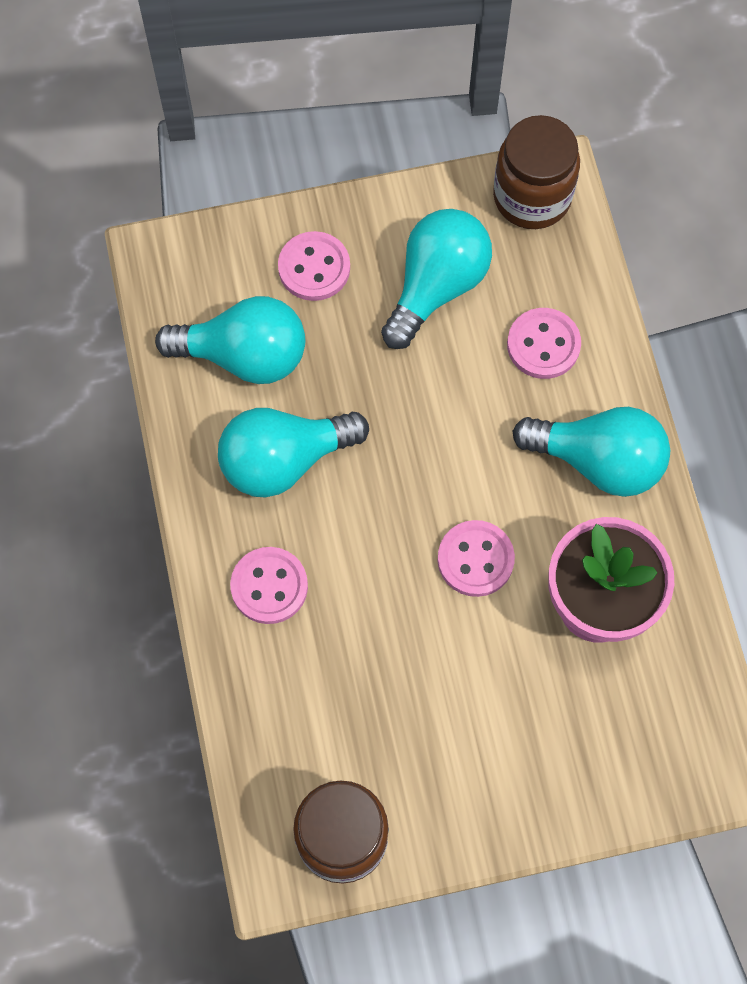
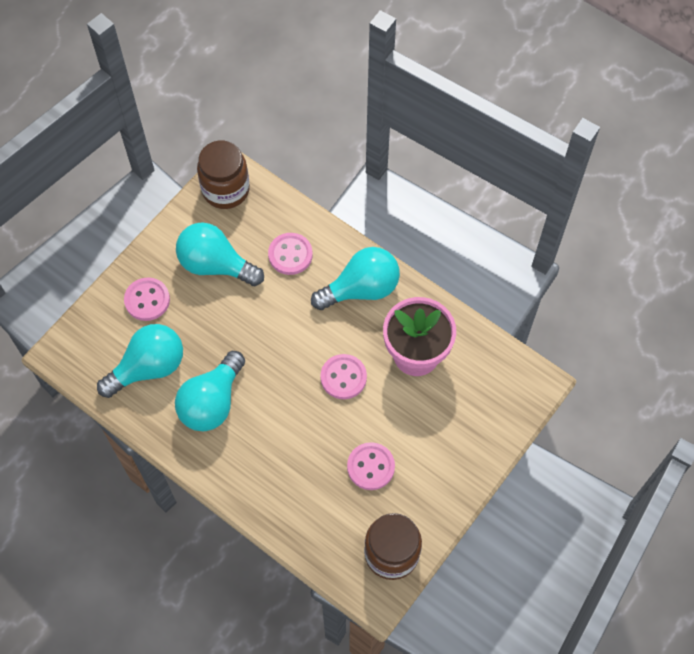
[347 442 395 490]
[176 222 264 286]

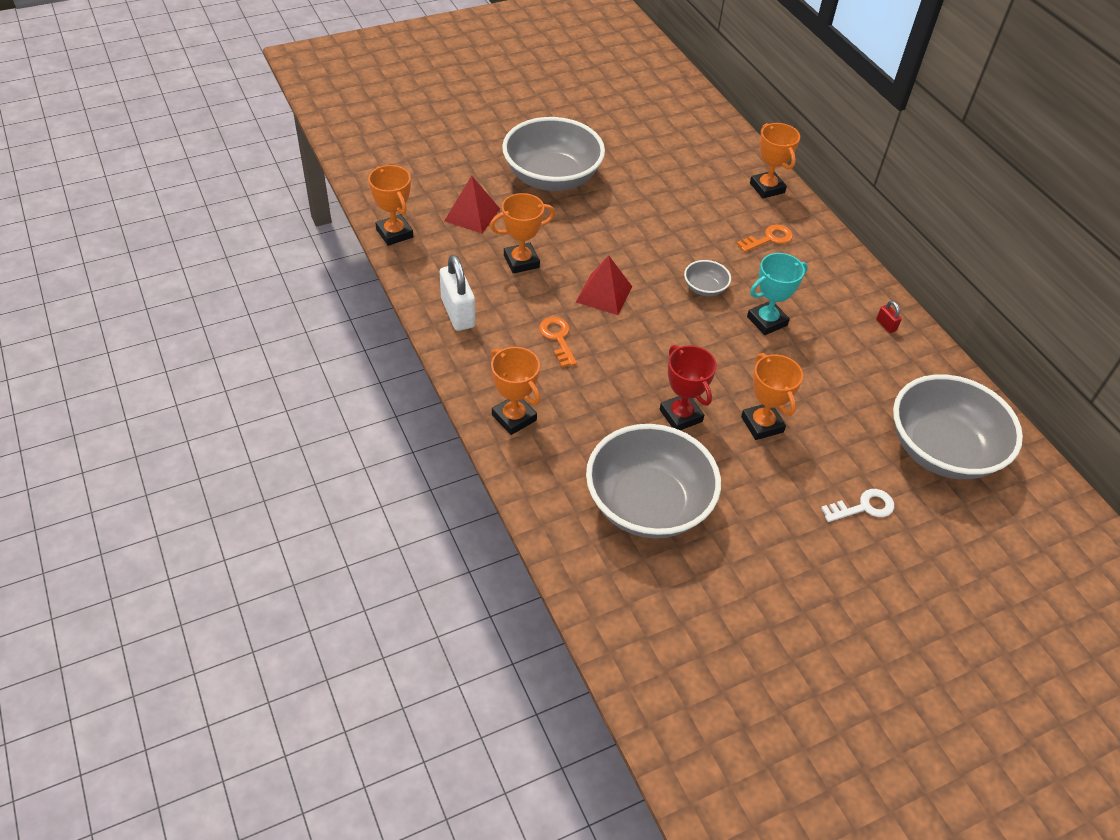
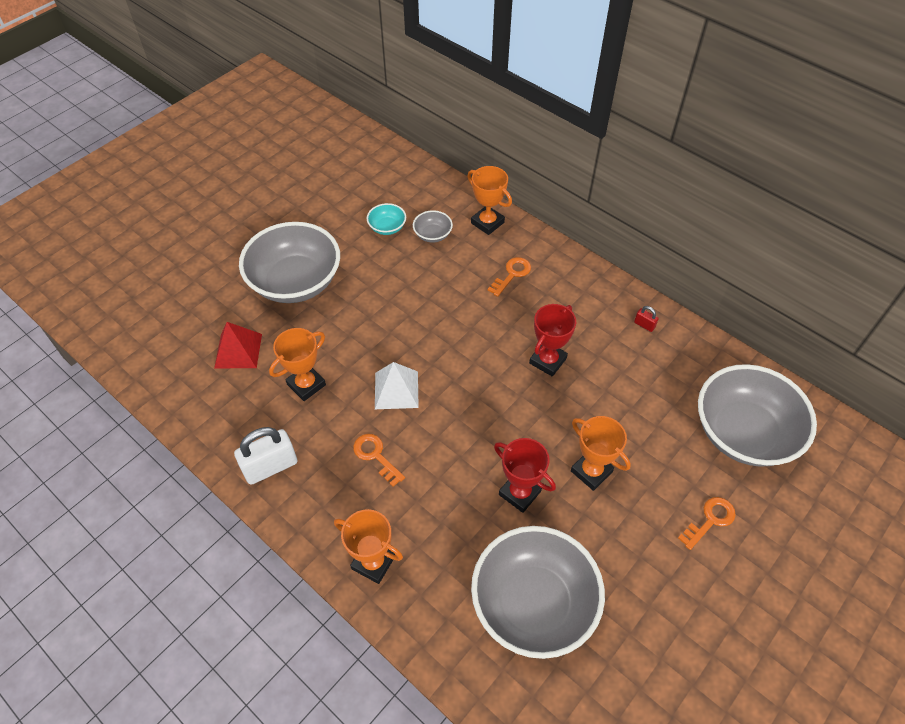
[368 165 413 246] (first image)
[234 427 297 485]
[375 362 419 409]
[413 210 453 243]
[529 304 576 377]
[678 497 736 550]
[367 203 406 235]

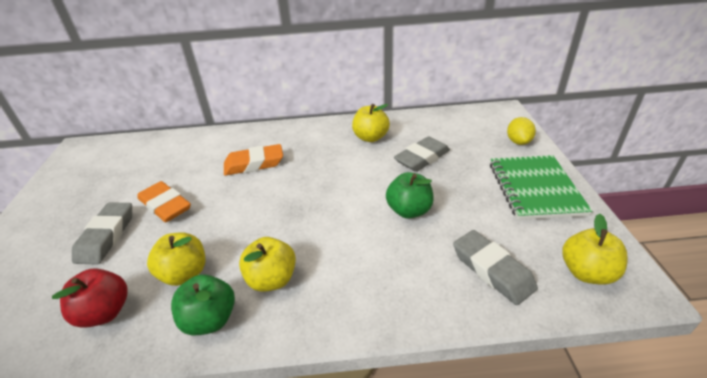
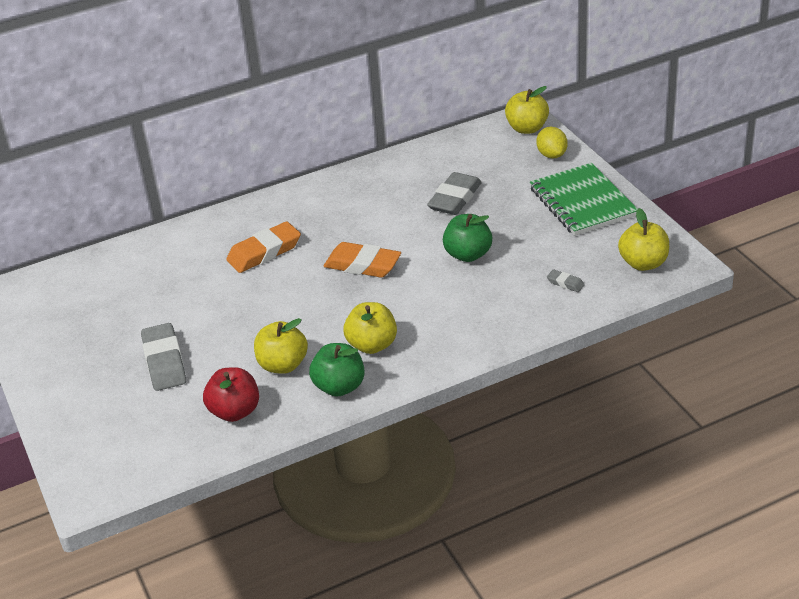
[324 242 401 278]
[505 86 549 134]
[547 269 585 292]

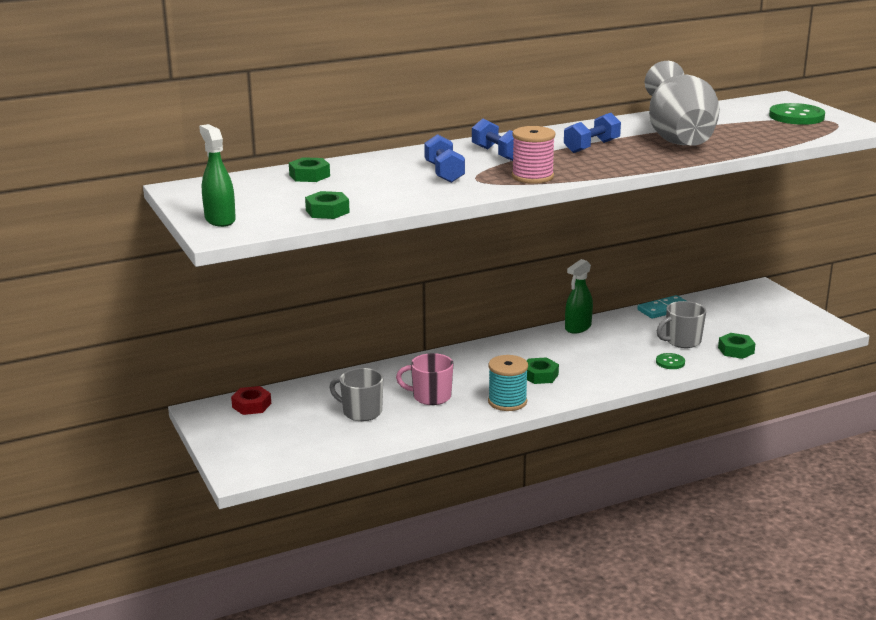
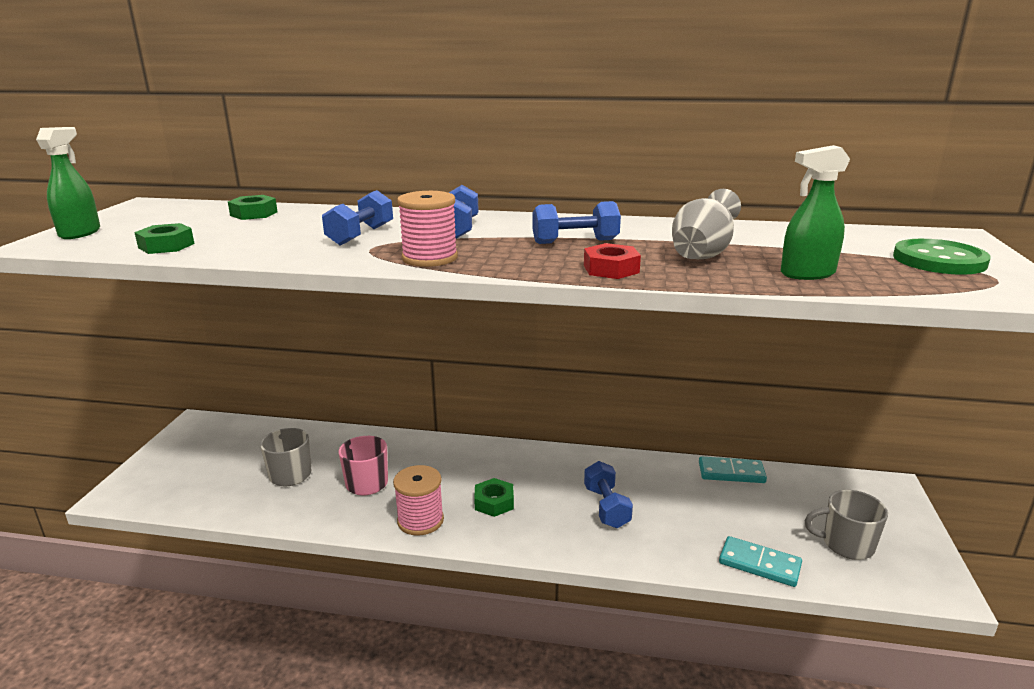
[584 243 641 279]
[393 465 444 536]
[781 145 850 280]
[672 189 741 259]
[656 353 685 369] (first image)
[805 490 888 560]
[719 536 802 587]
[584 461 633 528]

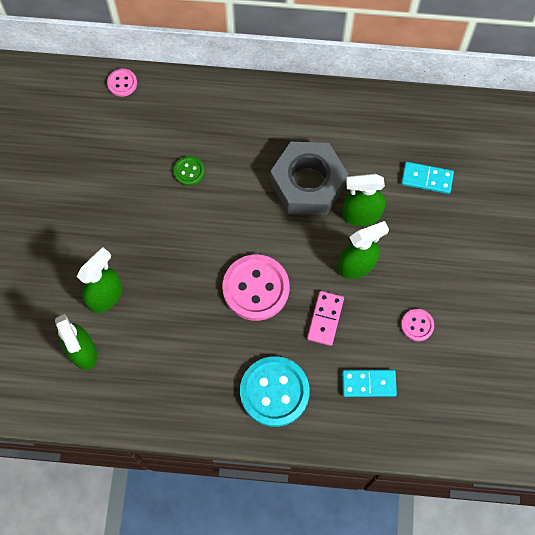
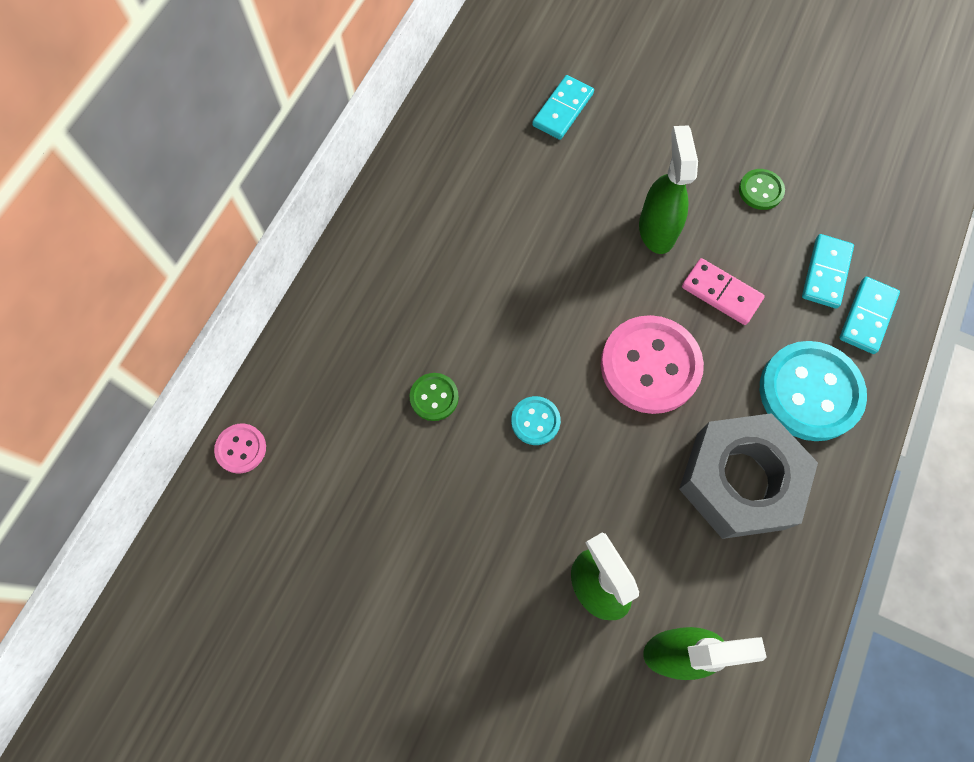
[679 413 818 539]
[342 174 386 226] (first image)
[739 169 785 210]
[511 396 561 445]
[839 277 900 354]

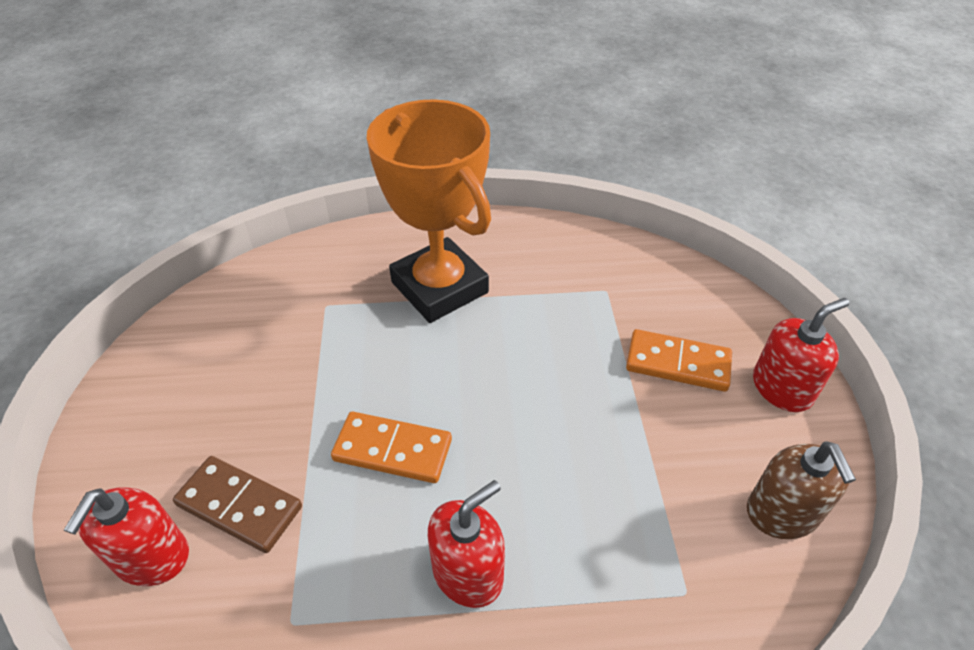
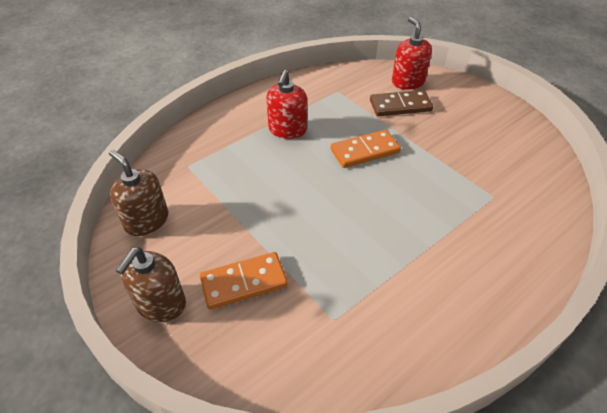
[367 99 491 323] (first image)
[116 247 186 322]

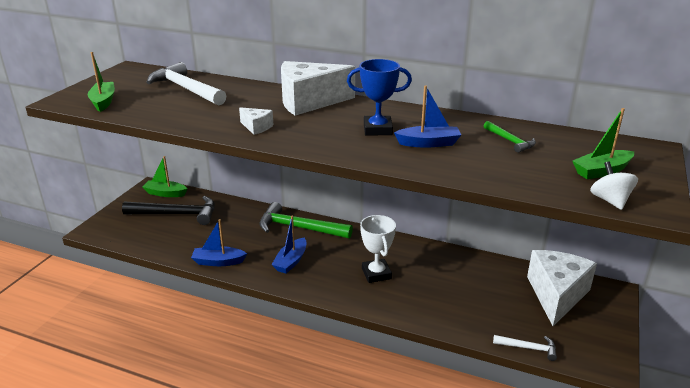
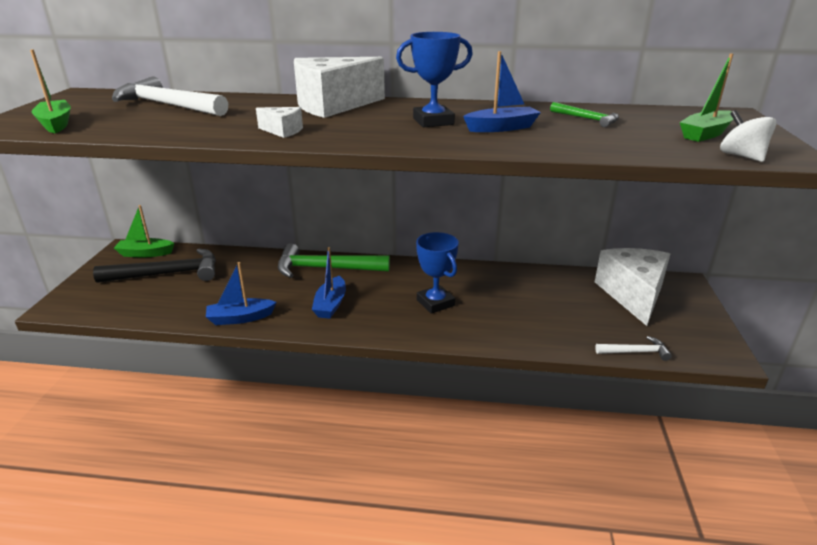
[416 232 459 314]

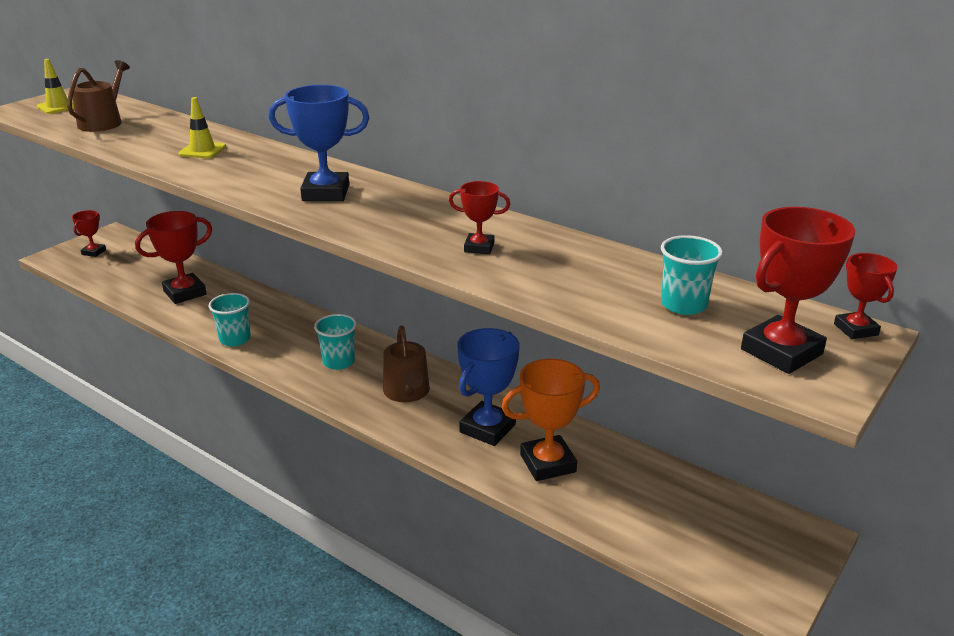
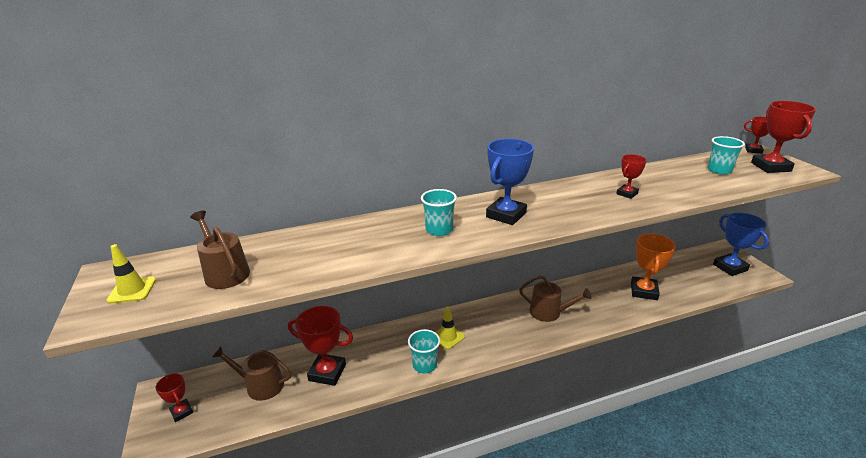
[288 306 353 386]
[436 306 465 349]
[421 189 457 236]
[713 213 769 276]
[212 347 291 401]

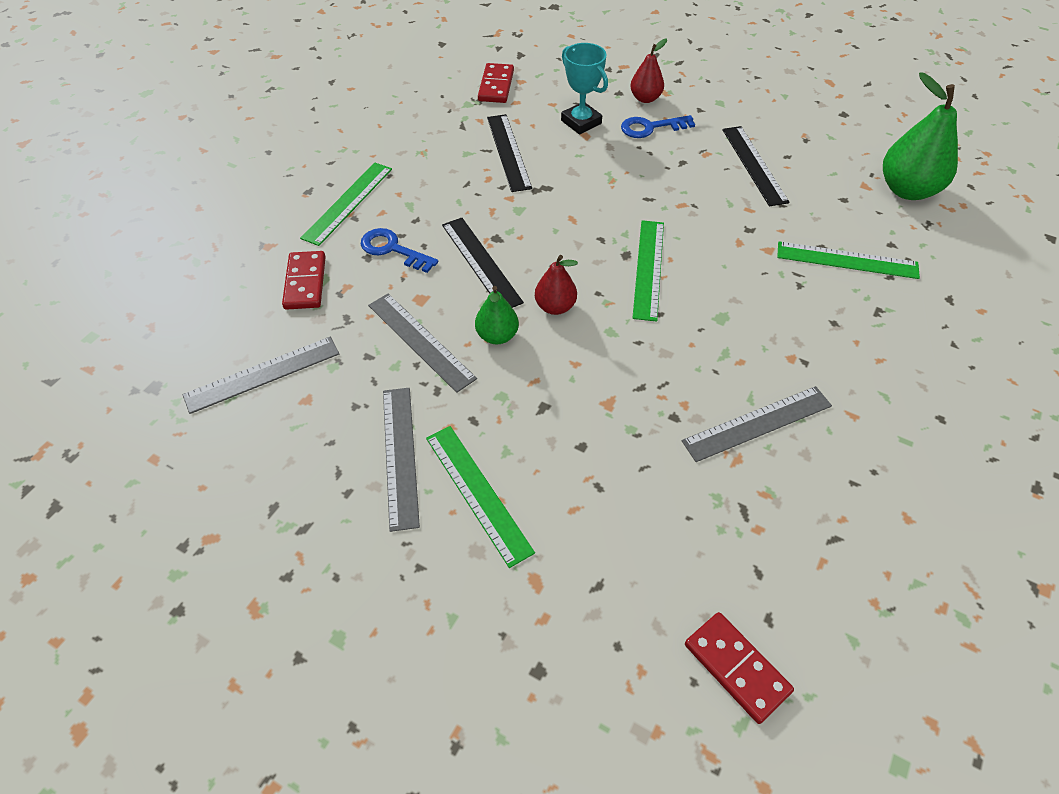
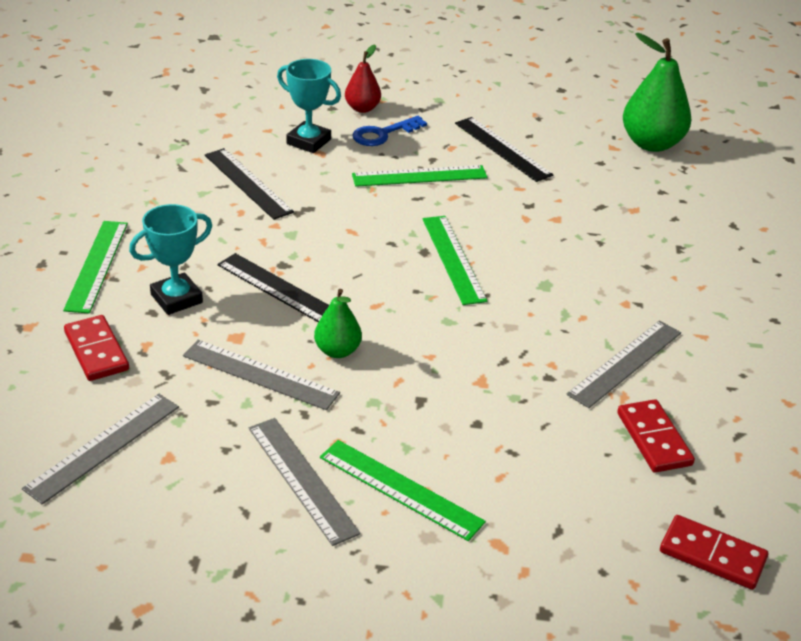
[129 204 212 315]
[617 399 695 473]
[535 255 578 315] (first image)
[352 165 488 187]

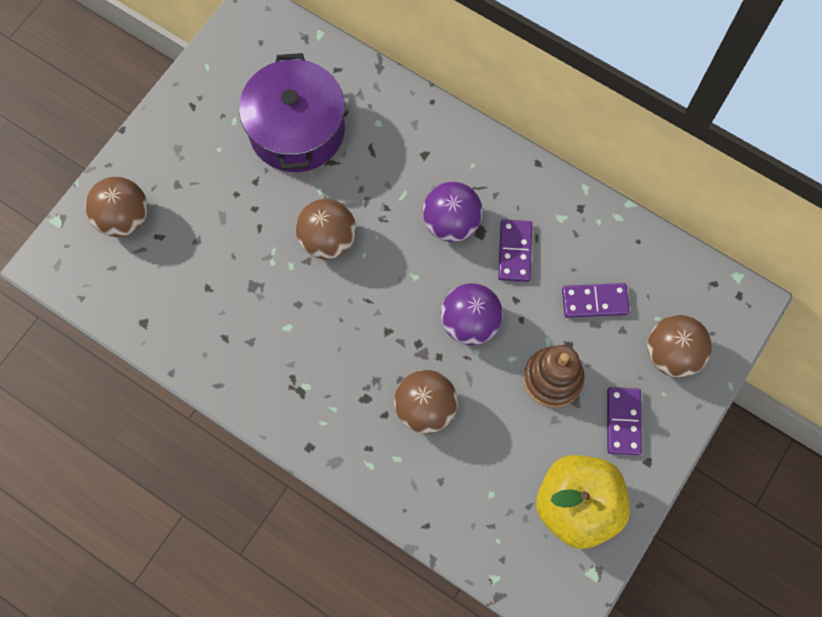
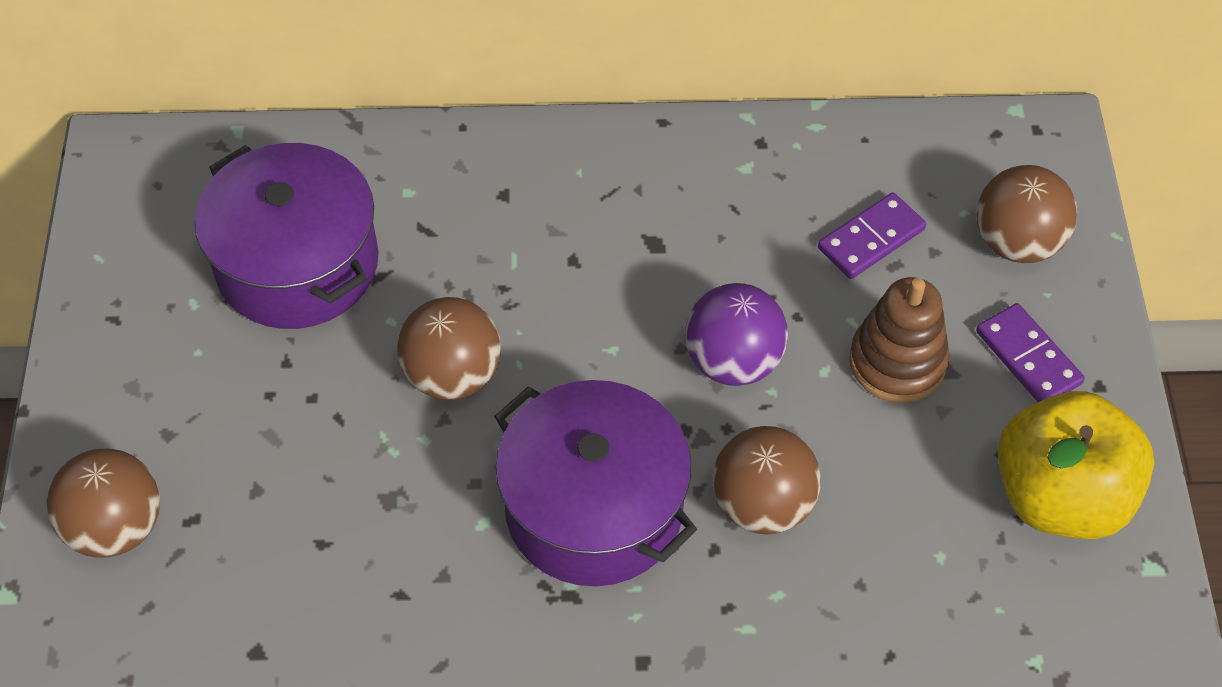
[422 182 483 242] (first image)
[498 219 532 282] (first image)
[494 380 697 586]

